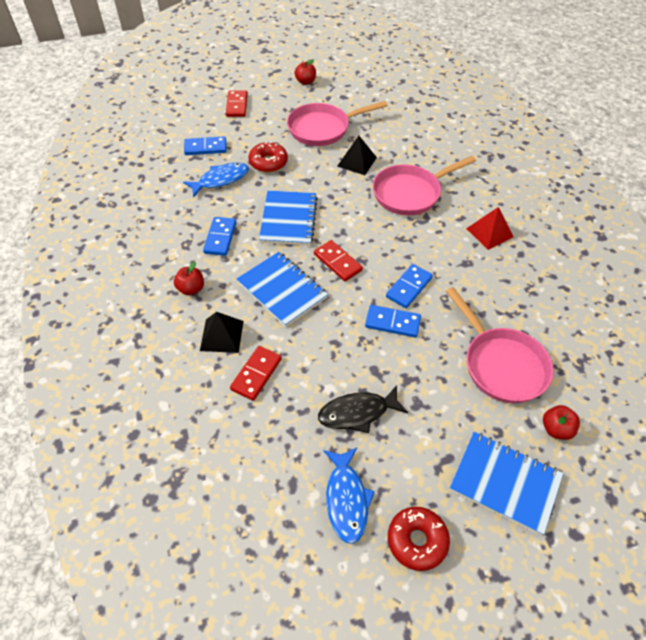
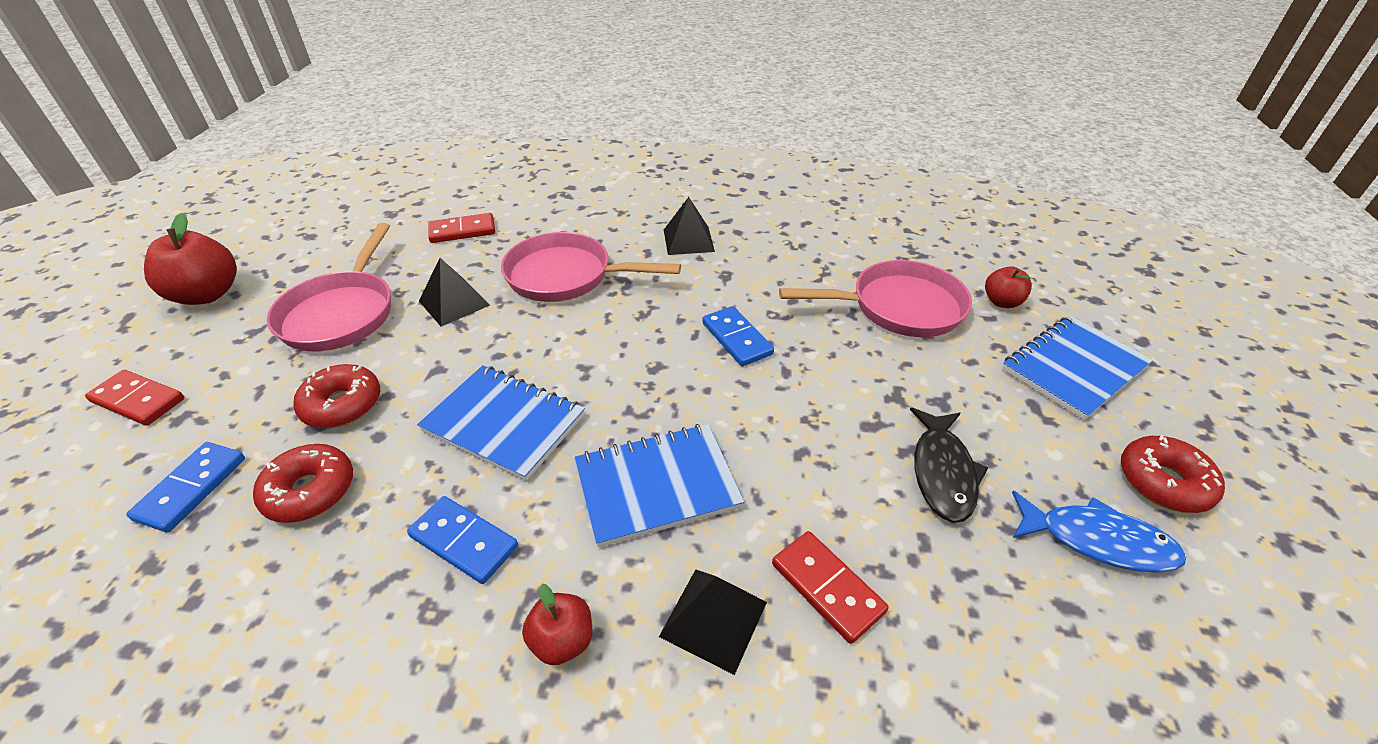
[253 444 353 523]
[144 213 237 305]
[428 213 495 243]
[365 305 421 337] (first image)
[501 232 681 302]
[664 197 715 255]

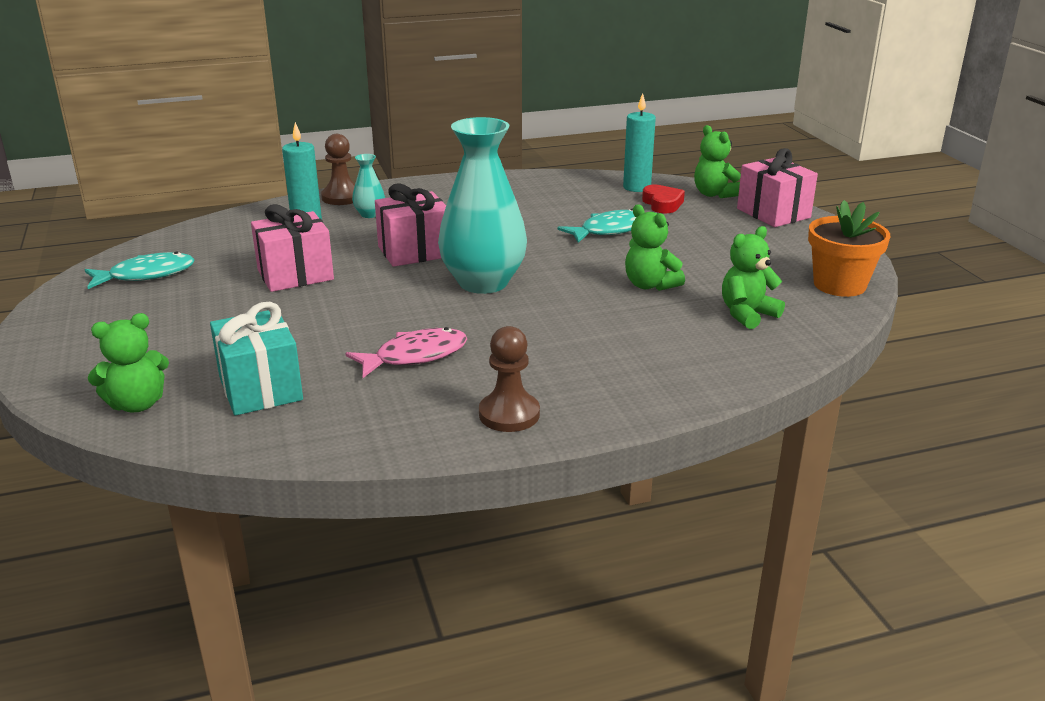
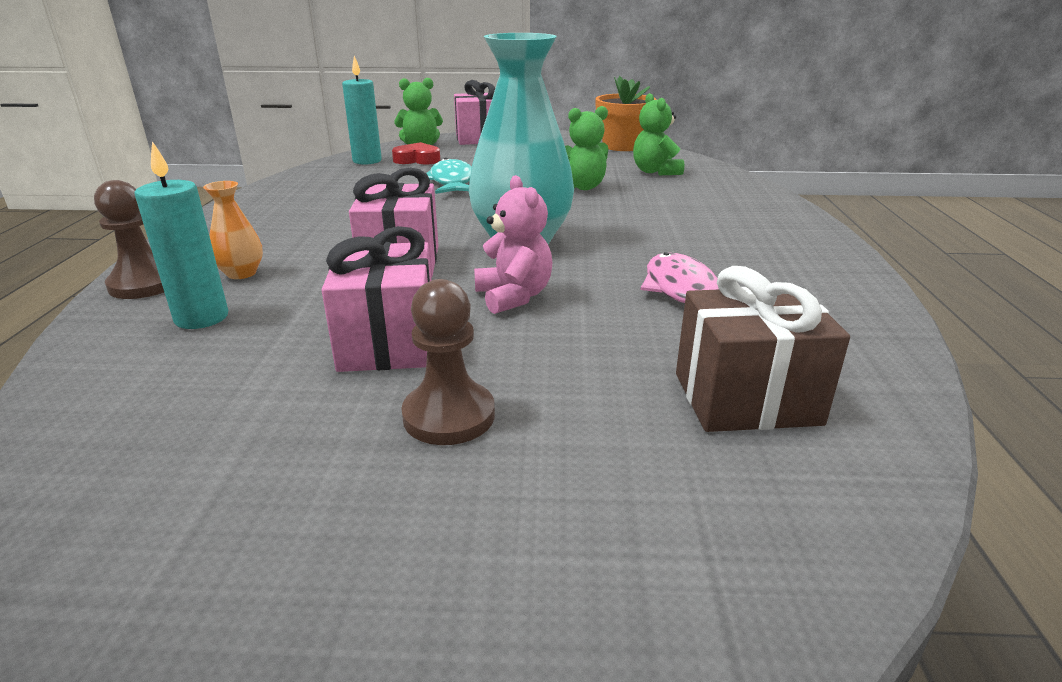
[85 252 195 289] (first image)
[88 313 169 412] (first image)
[676 266 850 432]
[203 181 263 279]
[401 279 495 445]
[474 175 552 314]

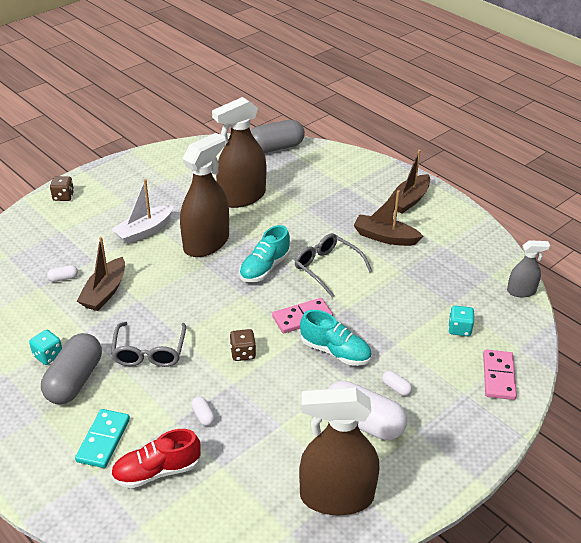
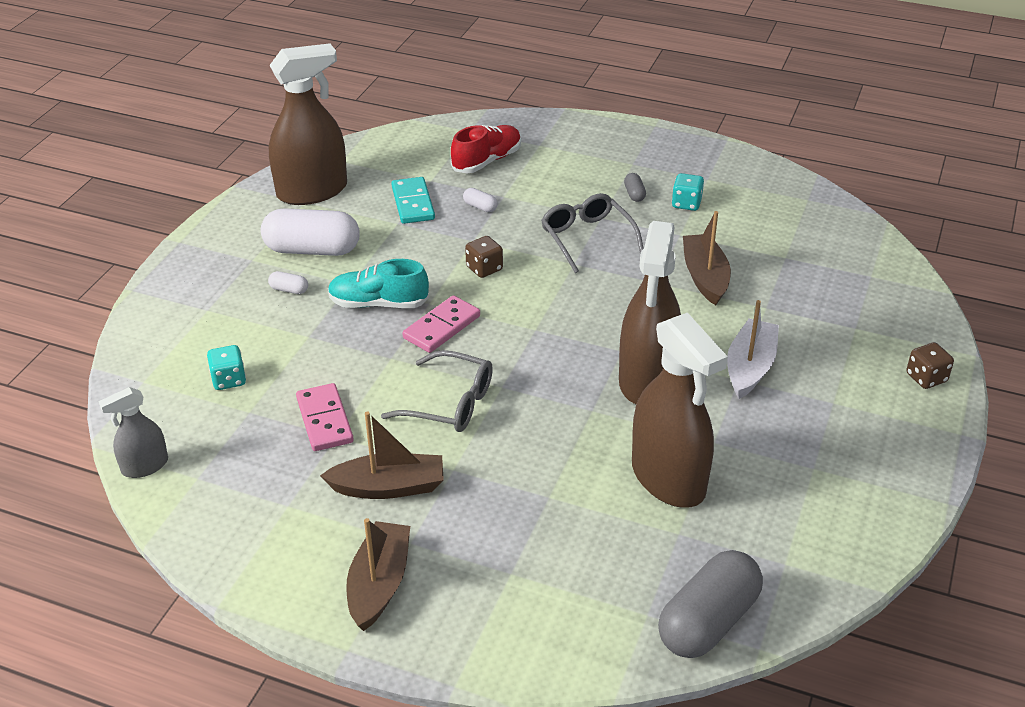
[624 173 646 202]
[47 265 78 282] (first image)
[391 177 435 224]
[632 313 728 508]
[239 225 290 282] (first image)
[296 383 354 451]

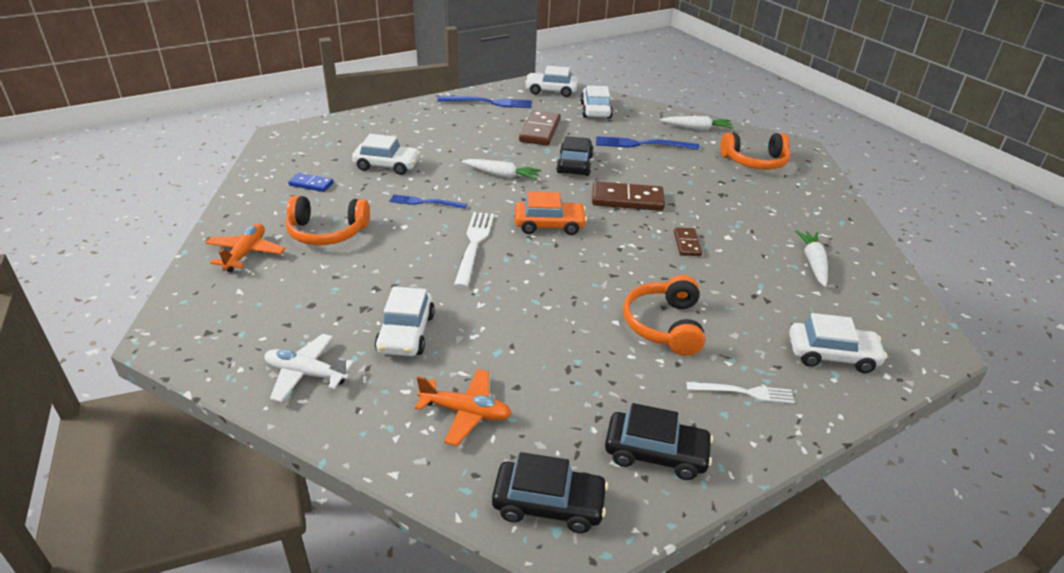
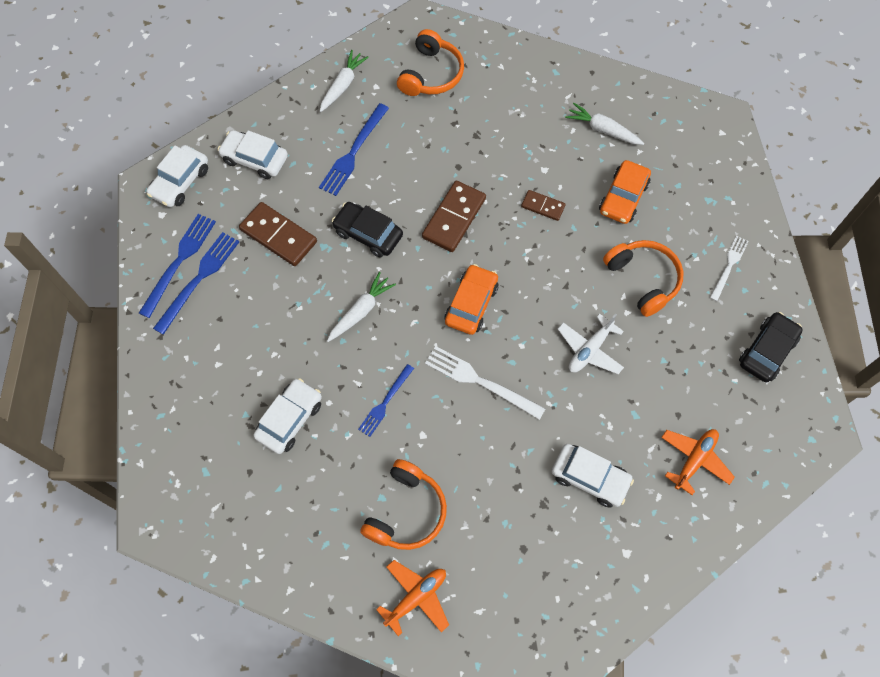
[376 560 449 636]
[558 313 624 374]
[288 173 334 192] (first image)
[492 452 608 533] (first image)
[603 240 683 317]
[789 313 887 373] (first image)
[153 232 239 335]
[599 160 651 224]

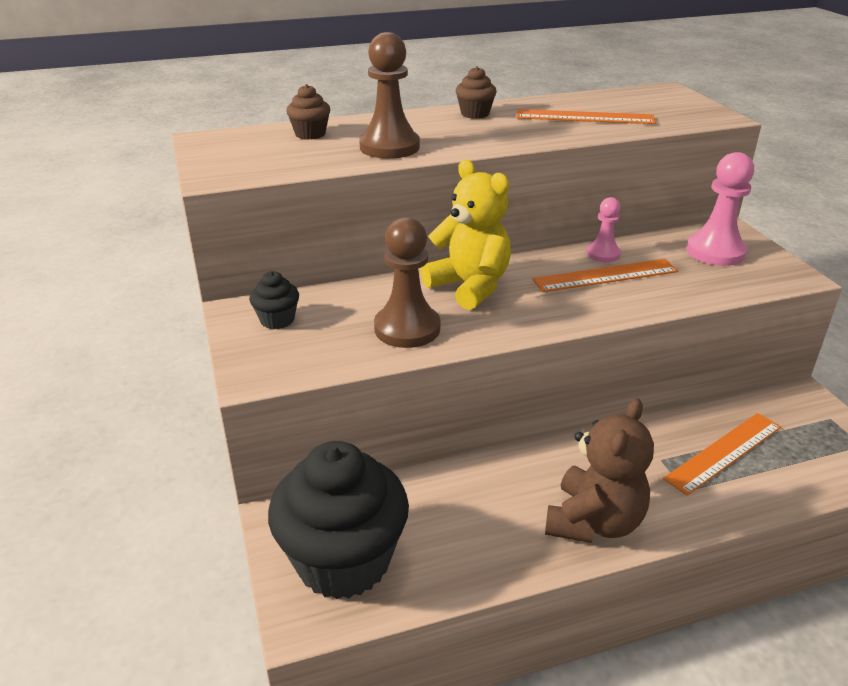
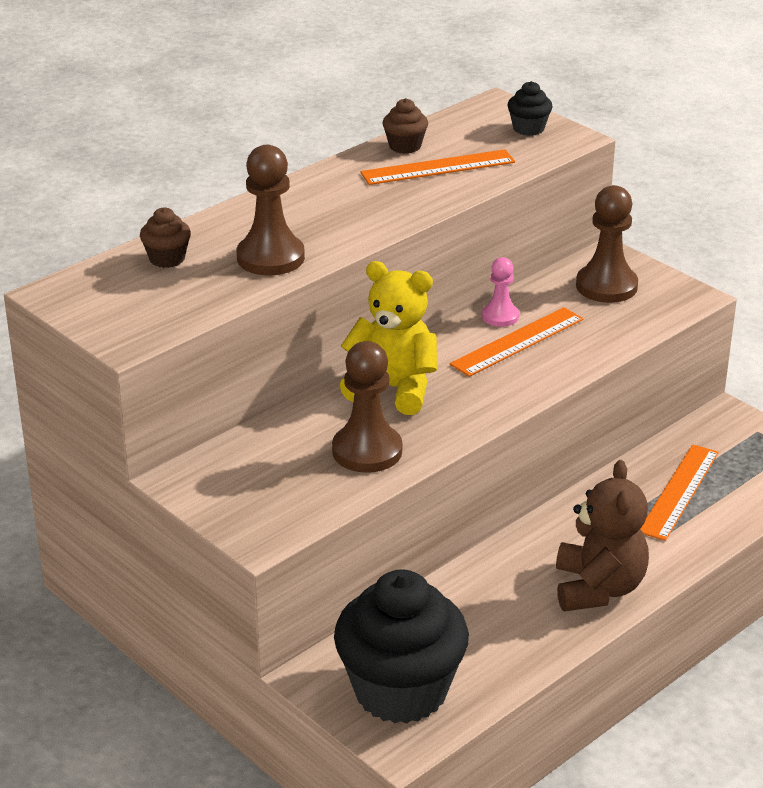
[507 81 553 136]
[383 98 428 154]
[576 185 638 303]

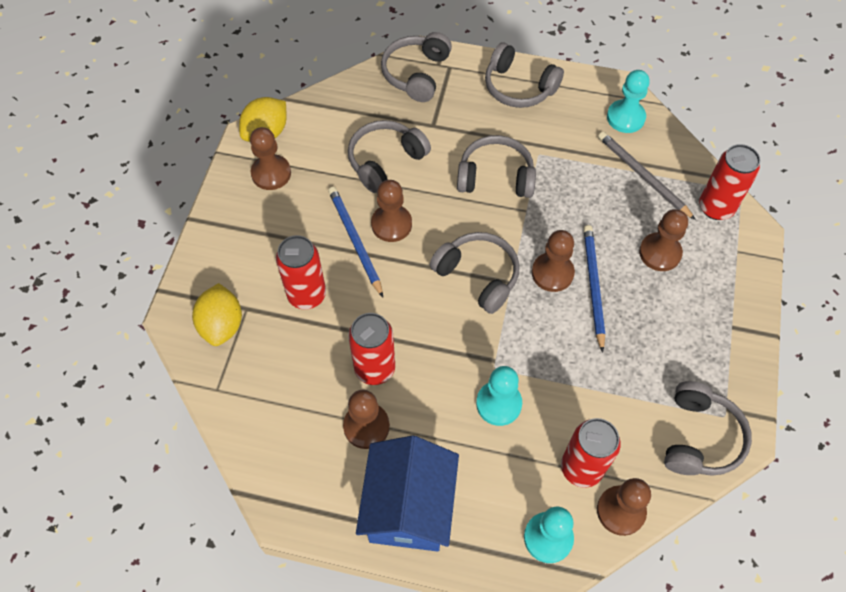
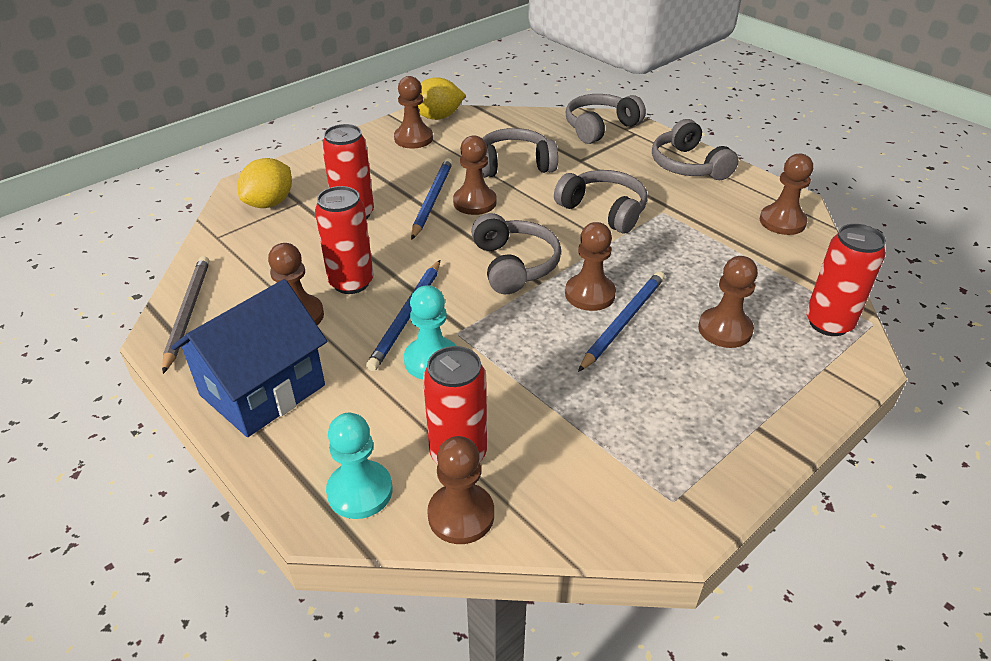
[162 256 209 374]
[760 154 813 235]
[664 381 752 476] (first image)
[366 260 440 371]

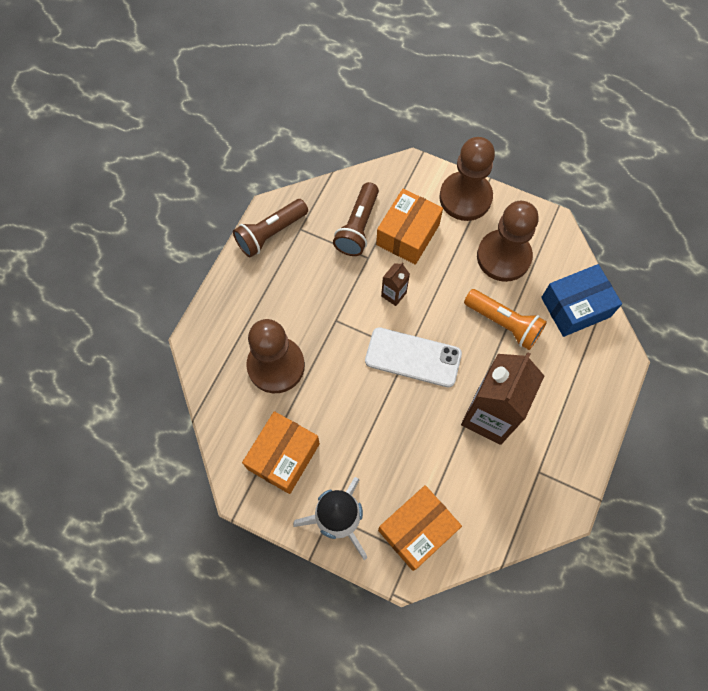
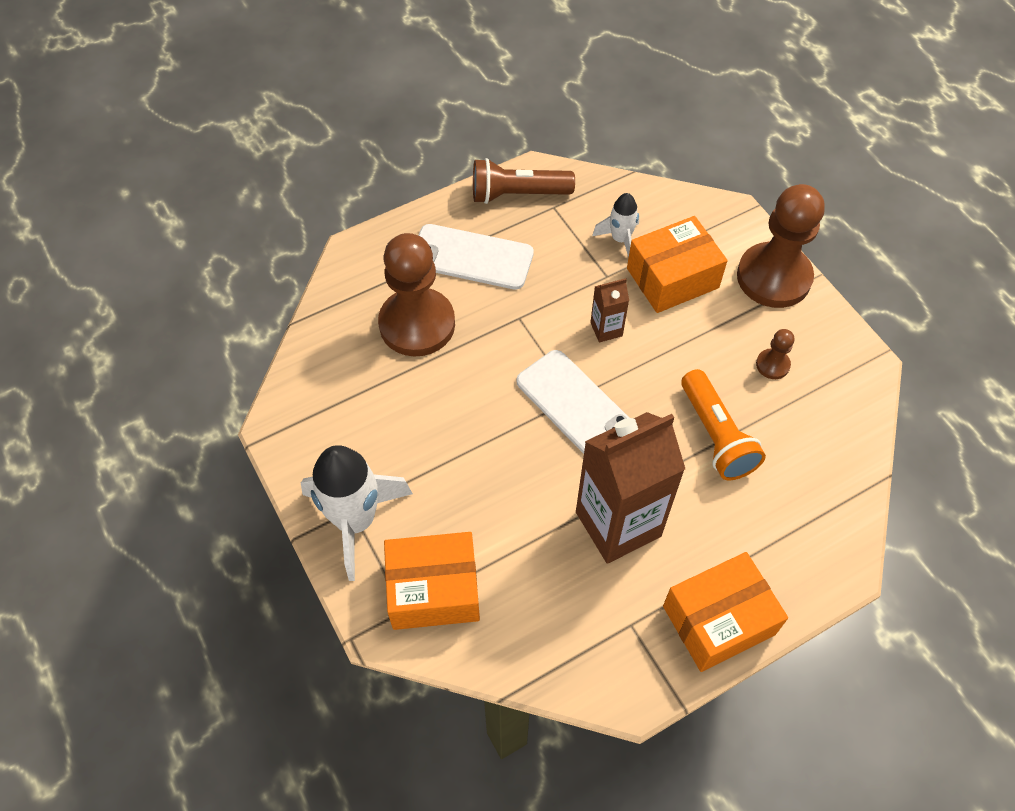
[663 552 788 672]
[592 193 639 258]
[756 329 795 379]
[541 264 622 337] (first image)
[418 224 534 290]

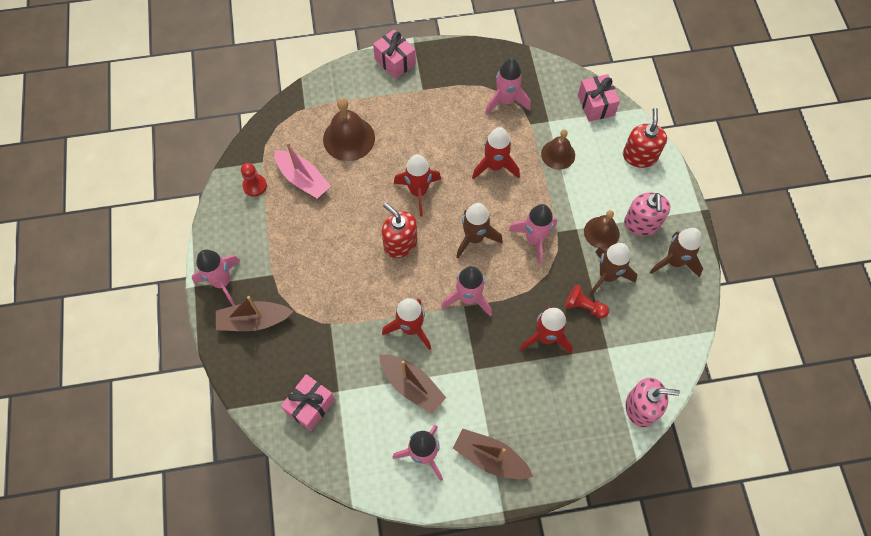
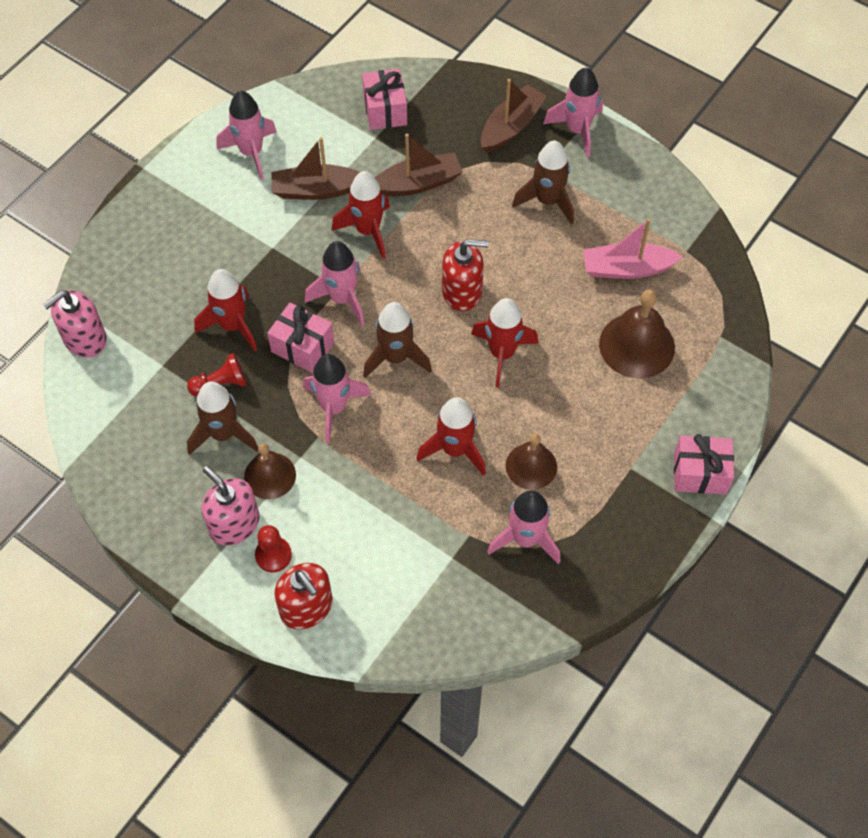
[255 525 292 572]
[375 134 463 196]
[506 434 557 490]
[267 302 334 373]
[512 140 574 225]

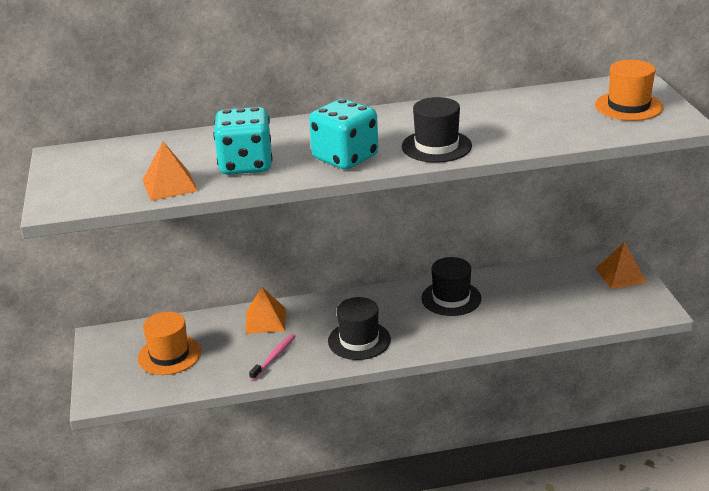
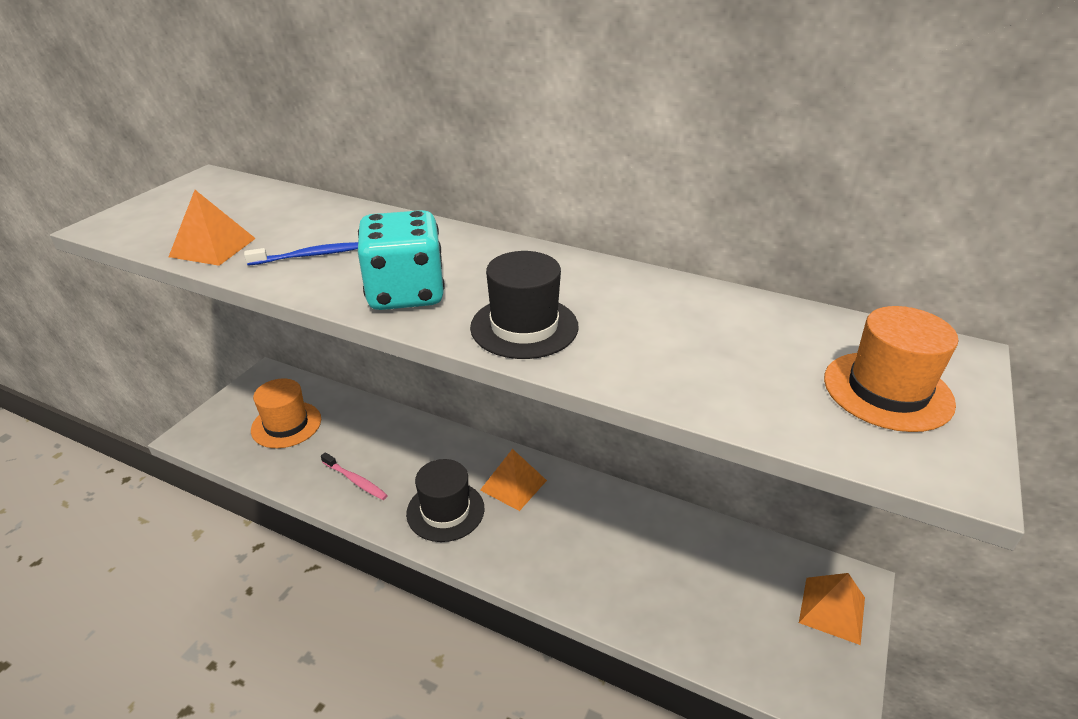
[244 242 358 266]
[480 449 547 511]
[321 452 388 500]
[421 257 481 316] (first image)

